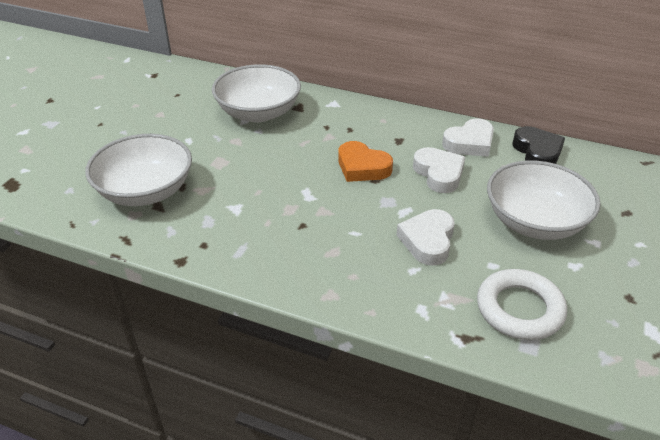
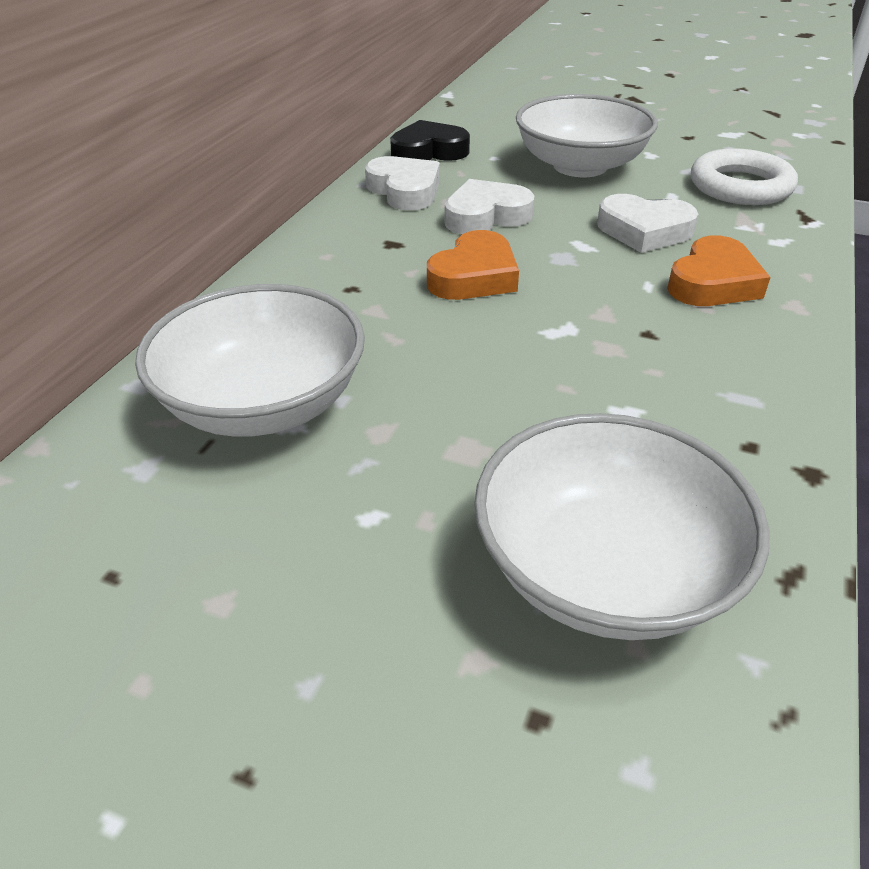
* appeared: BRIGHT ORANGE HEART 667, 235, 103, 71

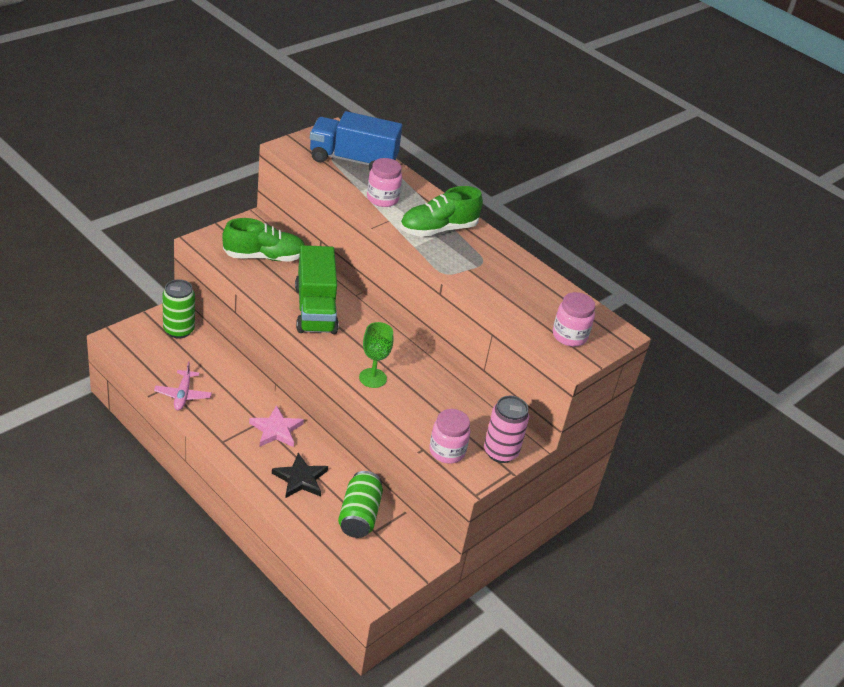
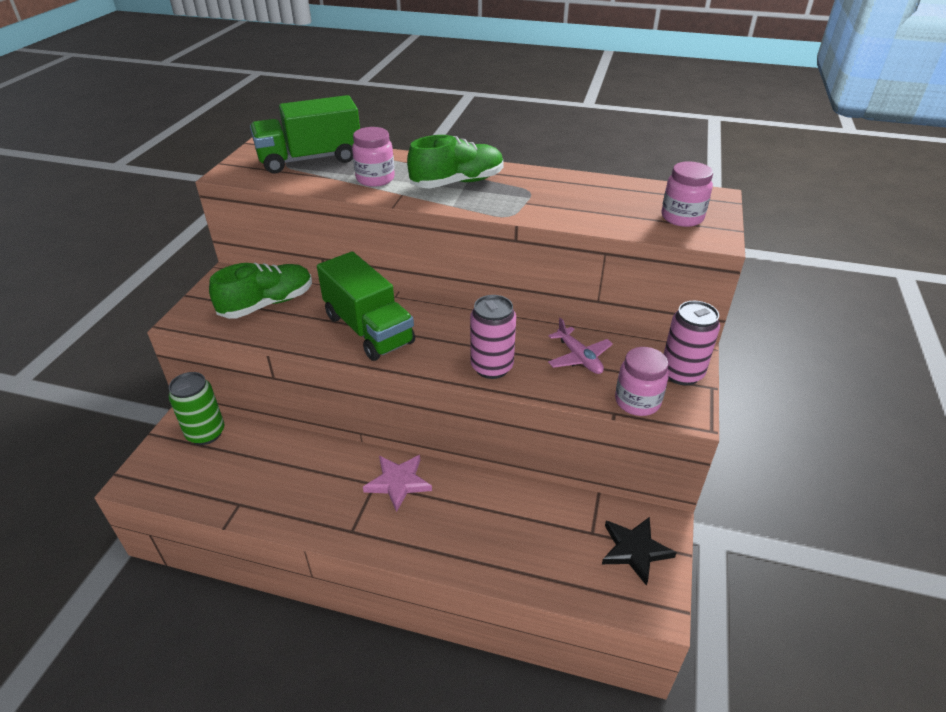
* relocated: ROSE-PINK AEROPLANE 154, 361, 58, 49 to 548, 318, 65, 56
* relocated: JET-BLACK FIVE-POINTED STAR 272, 453, 56, 45 to 602, 517, 75, 69
* colour: ROYAL BLUE TRUCK 310, 111, 92, 59 to GREEN TRUCK 250, 95, 110, 78
* missing: GREEN CAN 338, 471, 45, 67
* exchanged: GREEN CHALICE 359, 322, 34, 66 to ROSE-PINK CAN 470, 295, 46, 84
* spun: GREEN SHOE 400, 186, 83, 51 = 407, 135, 97, 53 150 degrees counterclockwise

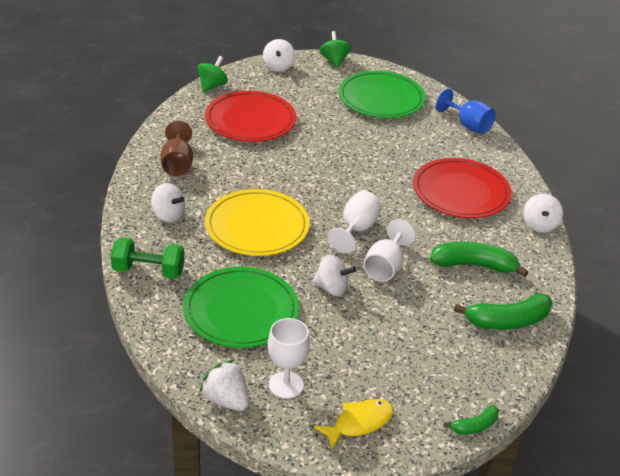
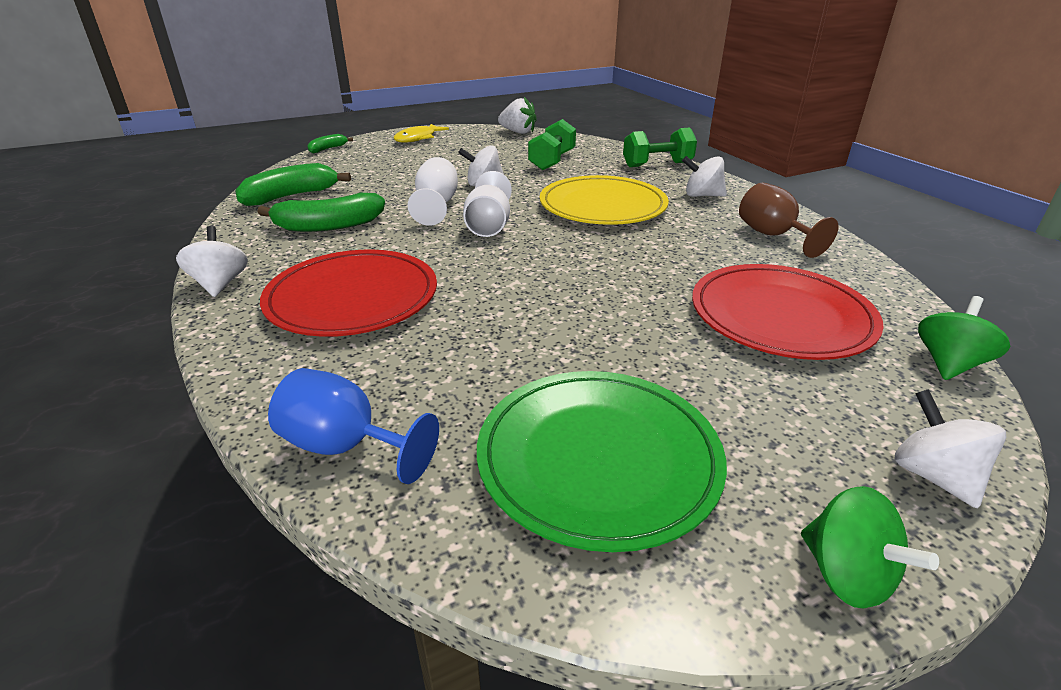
* exchanged: GREEN DINNER PLATE 183, 267, 116, 81 to GREEN HAND WEIGHT 528, 119, 48, 51
* spun: GREEN TOY TOP 197, 56, 31, 36 = 918, 296, 92, 84 150 degrees counterclockwise
* missing: WHITE CHALICE 268, 318, 42, 81

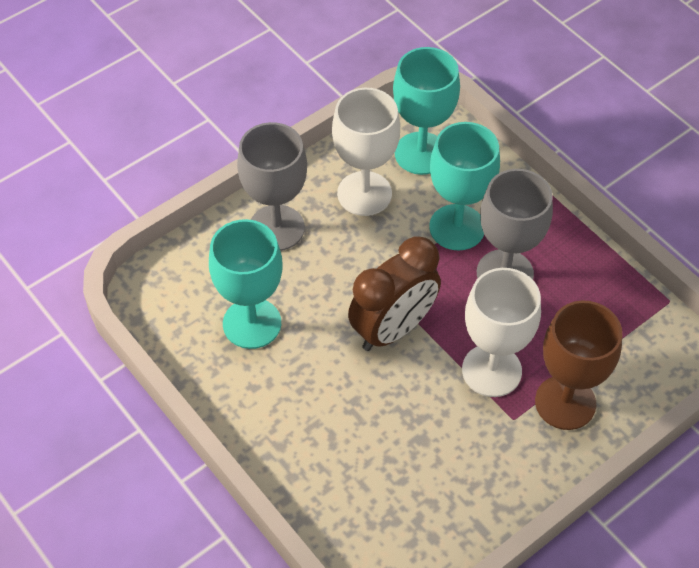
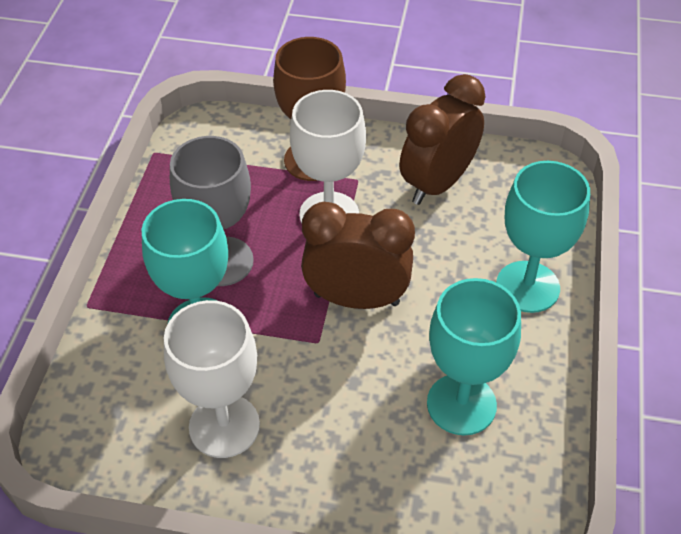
* missing: ASH-GREY CHALICE 237, 122, 70, 129
* relocated: AQUA CHALICE 393, 47, 67, 128 to 496, 161, 94, 152
* appeared: DARK BROWN CLOCK 399, 74, 87, 131

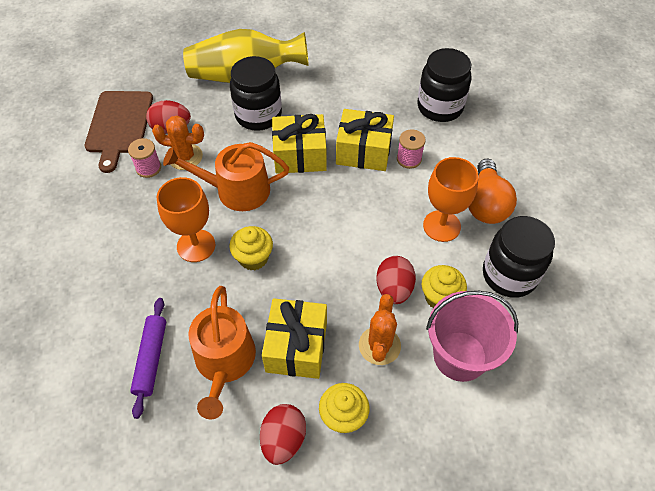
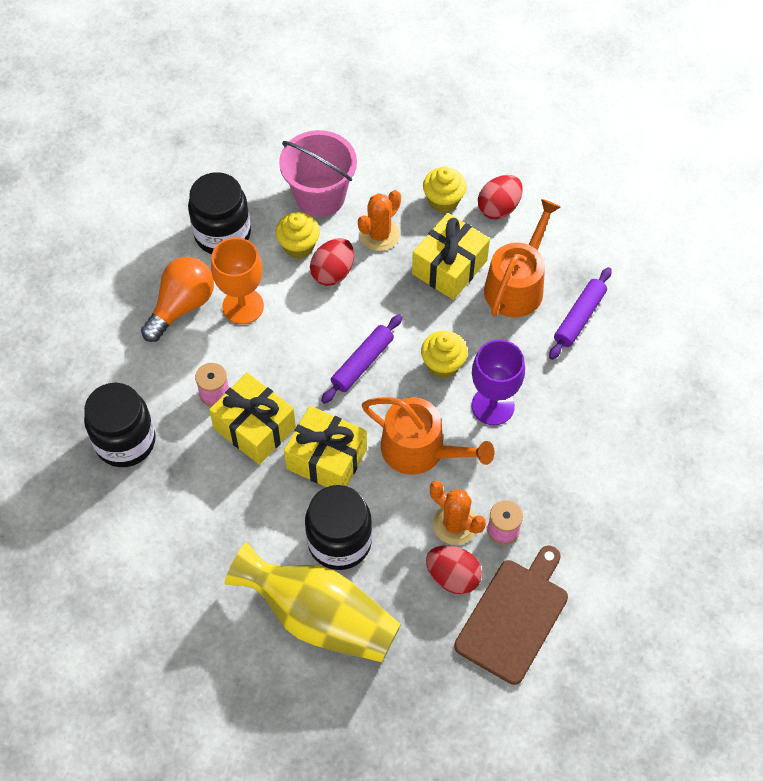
* colour: BRIGHT ORANGE CHALICE 157, 177, 58, 85 to PURPLE CHALICE 472, 340, 53, 85
* appeared: PURPLE PASTRY ROLLER 321, 314, 81, 90

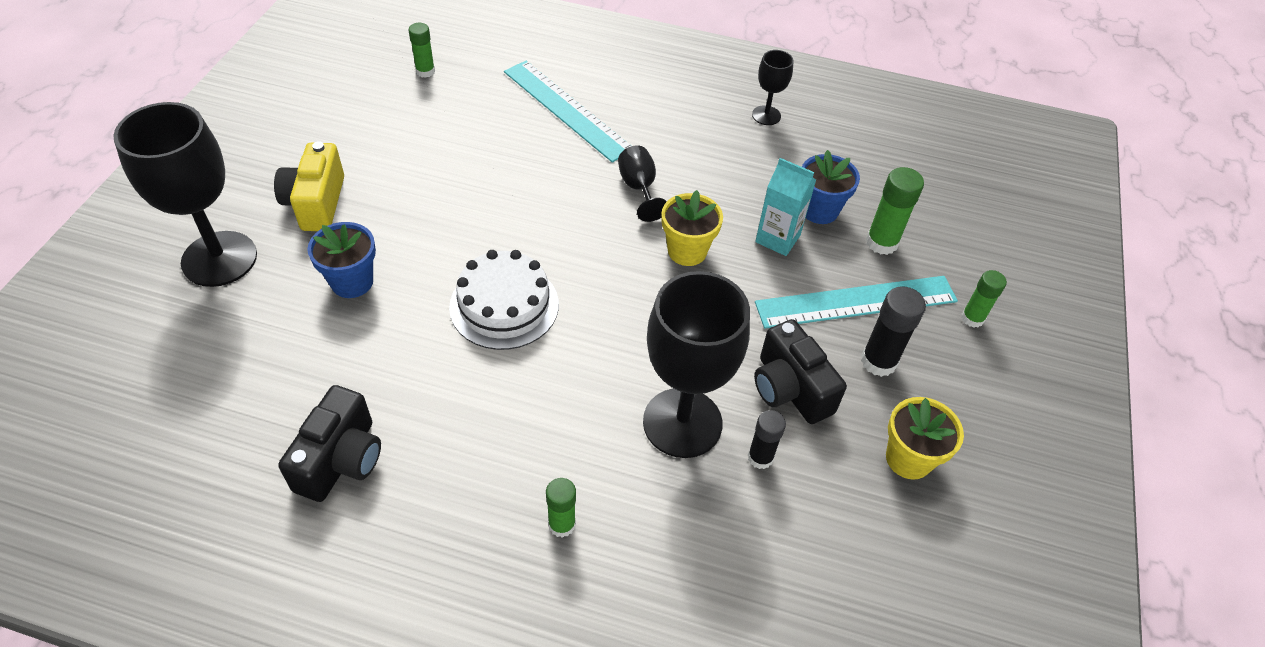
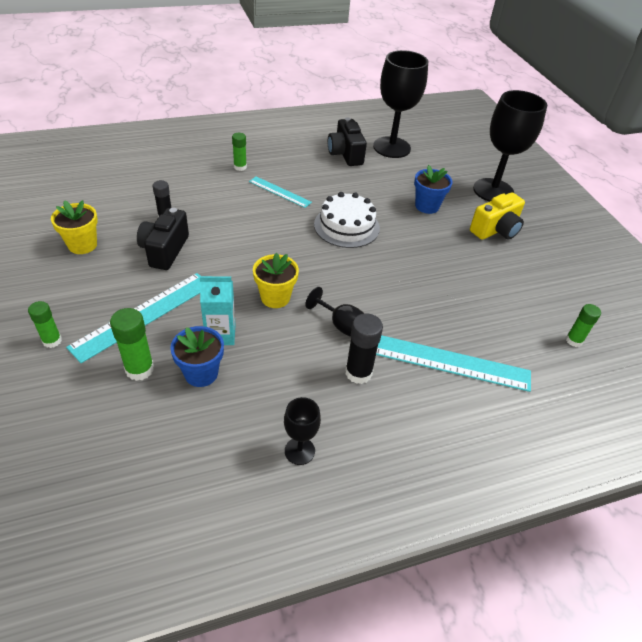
* spun: GOLDEN PHOTO CAMERA 274, 141, 70, 90 = 470, 192, 55, 48 90 degrees clockwise
* relocated: JET-BLACK CHALICE 643, 271, 107, 187 to 373, 50, 55, 108
* spun: JET-BLACK PHOTO CAMERA 754, 319, 93, 105 = 137, 208, 52, 62 105 degrees counterclockwise
* relocated: JET-BLACK GLUE 861, 286, 65, 91 to 345, 313, 38, 71
* appeared: AQUA MEASURING STICK 249, 176, 63, 32

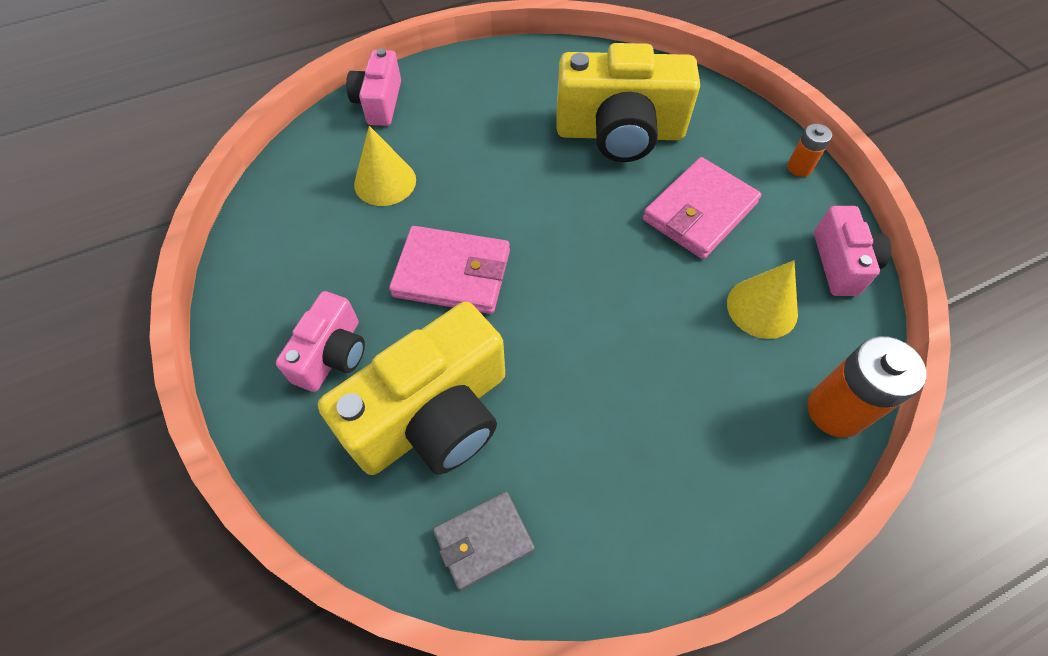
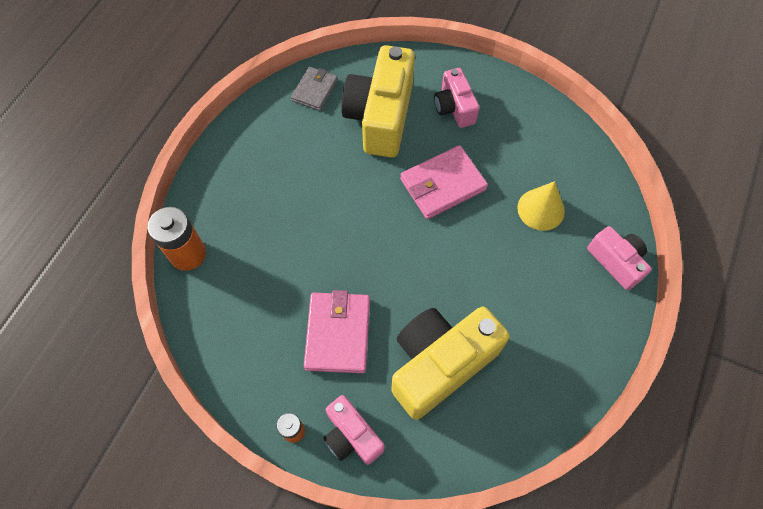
* missing: GOLDEN CONE 727, 260, 71, 79
* relocated: ROSE-PINK PHOTO CAMERA 814, 206, 78, 90 to 323, 395, 62, 70

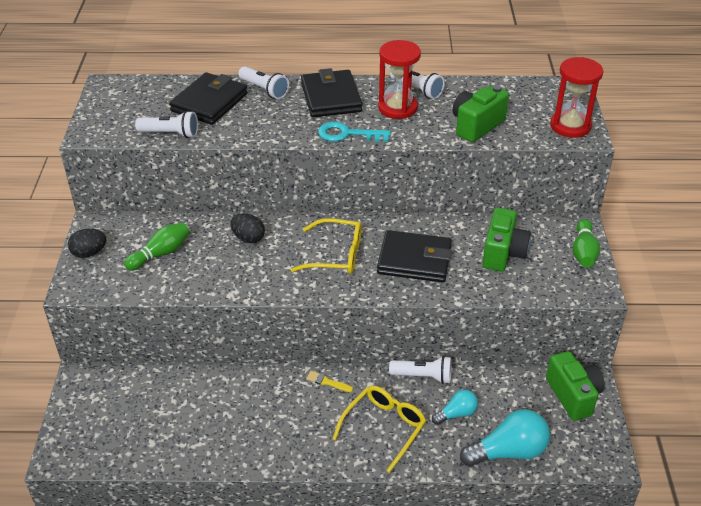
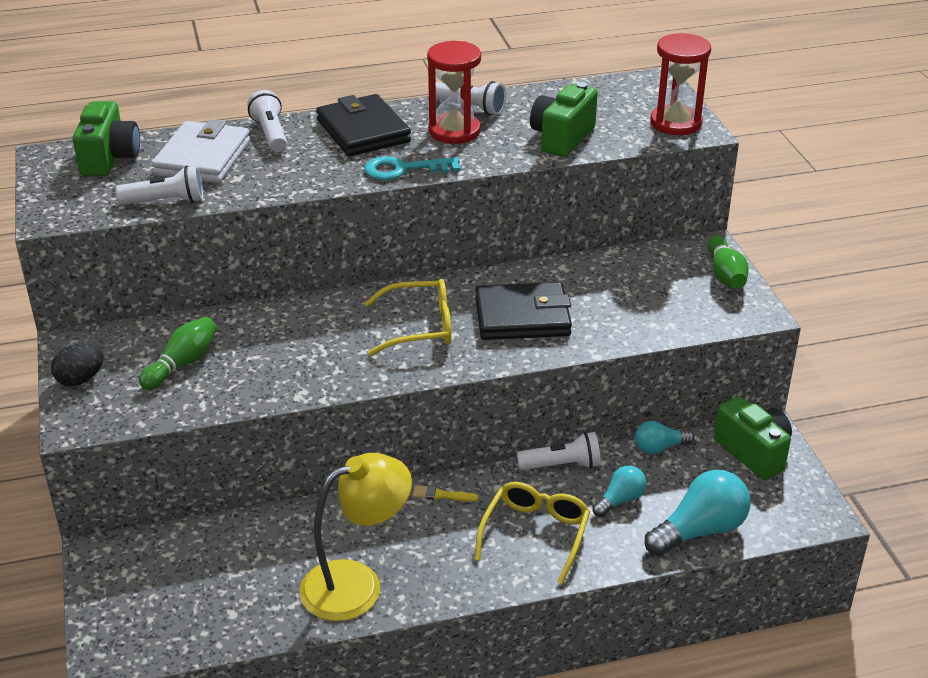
* colour: JET-BLACK WALLET 169, 72, 79, 53 to WHITE WALLET 152, 119, 98, 64
* missing: JET-BLACK EGG SHAPE 231, 214, 34, 29
* spun: WHITE TORCH 238, 67, 51, 32 = 247, 90, 40, 62 135 degrees counterclockwise
* relocated: GREEN PHOTO CAMERA 482, 208, 49, 64 to 73, 101, 67, 75
* appeared: GOLDEN READING LAMP 300, 453, 112, 168
* appeared: AQUA LIGHTBULB 635, 421, 59, 34

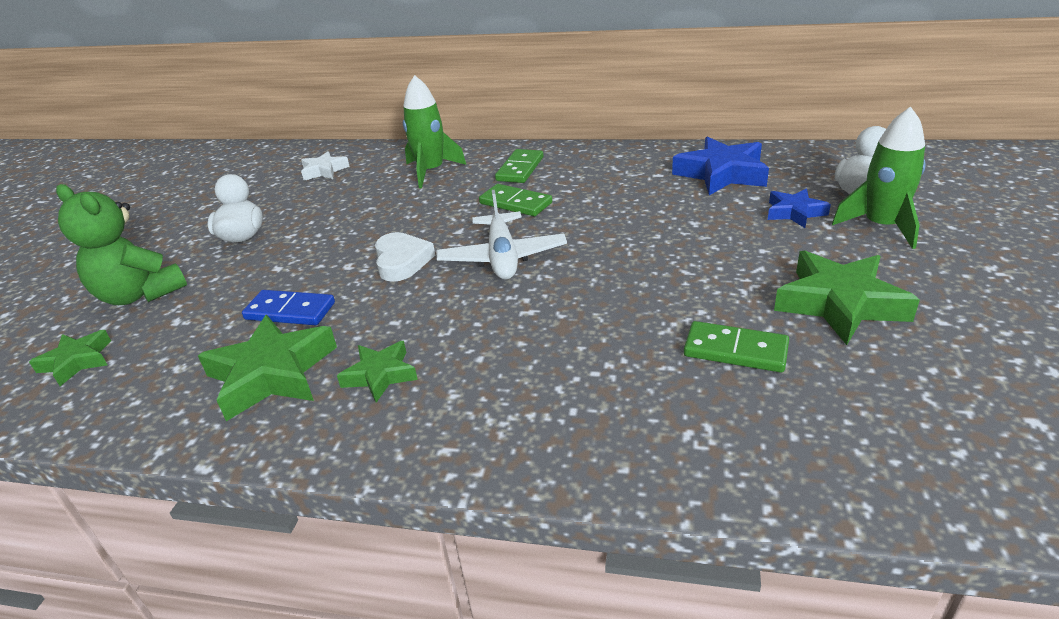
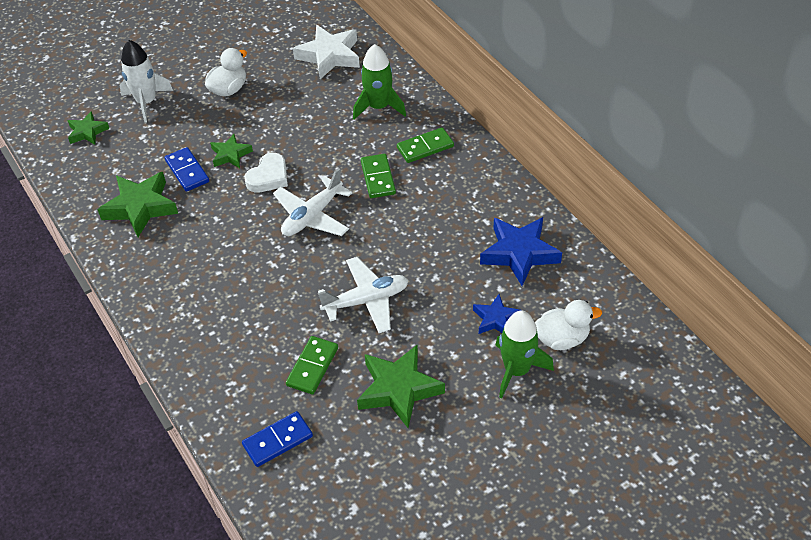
* exchanged: GREEN STUFFED BEAR 56, 184, 131, 121 to WHITE SPACESHIP 119, 40, 54, 83
* size: WHITE FIVE-POINTED STAR 301, 151, 49, 30 = 293, 25, 67, 54 x1.74
* relocated: GREEN FIVE-POINTED STAR 337, 341, 81, 62 to 210, 134, 43, 34
* spun: GREEN DOMINO 684, 321, 105, 52 = 286, 336, 52, 58 45 degrees clockwise
* appeared: ROYAL BLUE DOMINO 242, 411, 71, 56
* appeared: WHITE AEROPLANE 318, 257, 90, 76

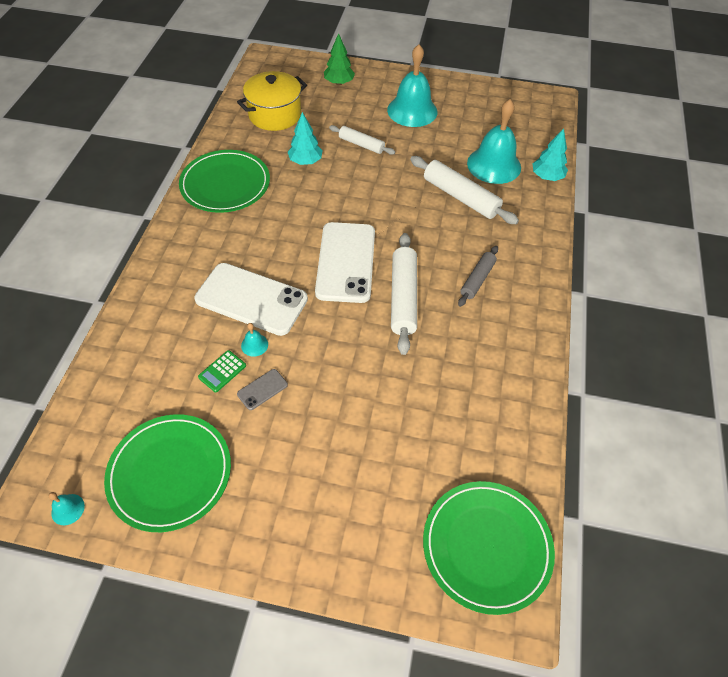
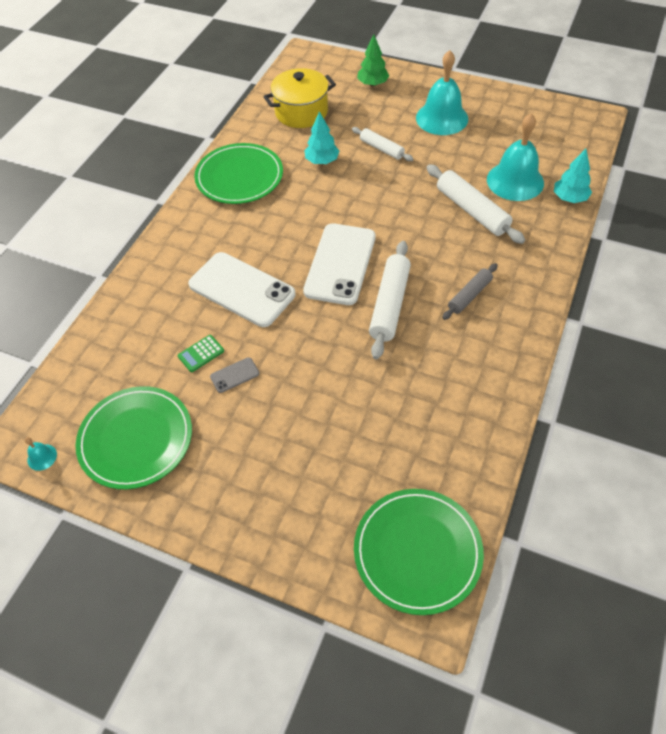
* missing: AQUA BELL 241, 323, 27, 34

